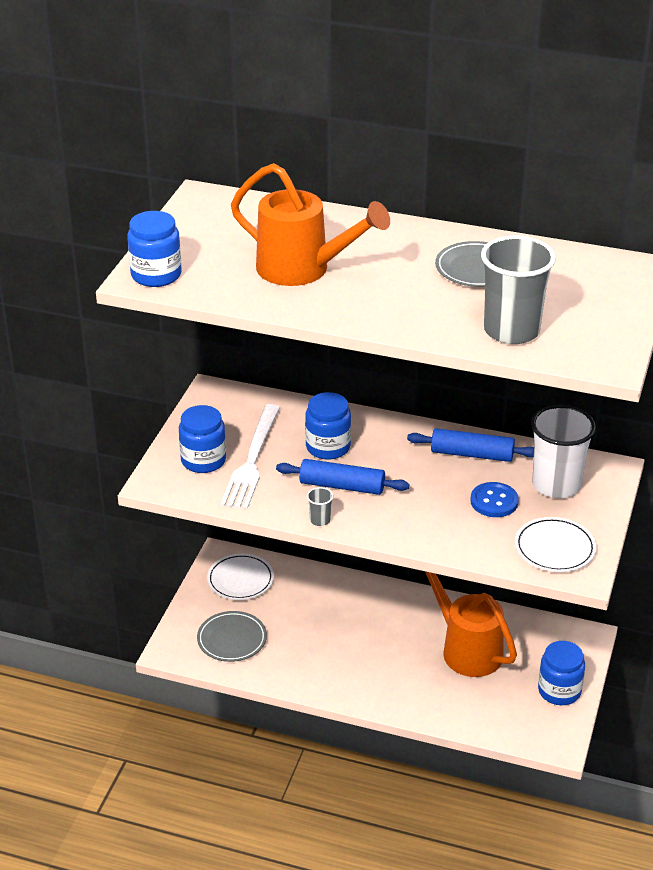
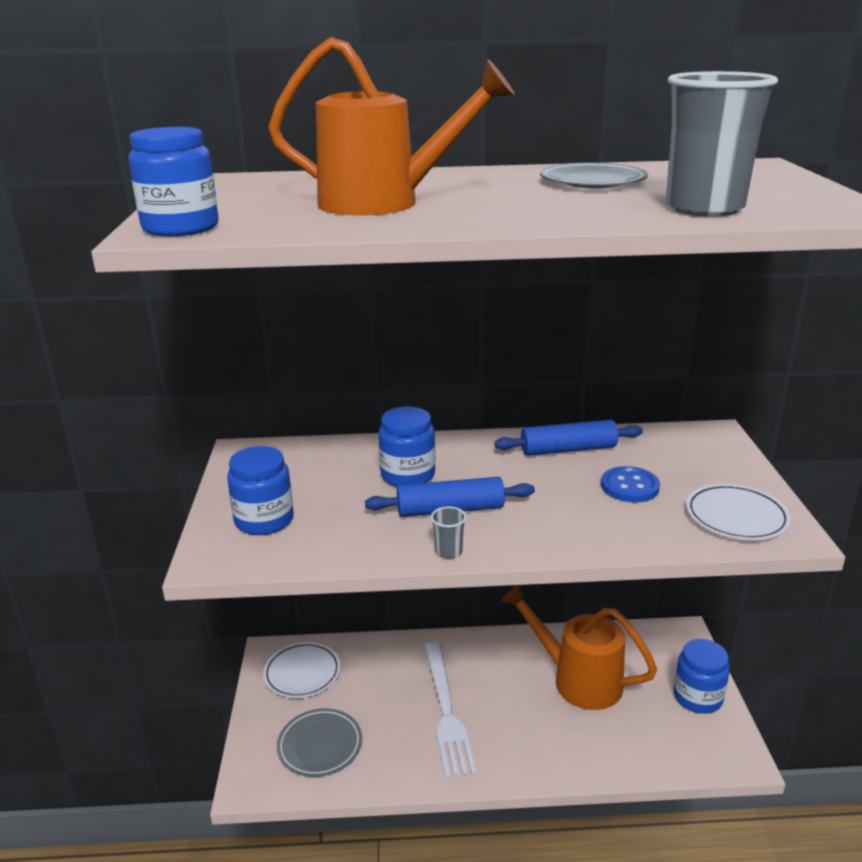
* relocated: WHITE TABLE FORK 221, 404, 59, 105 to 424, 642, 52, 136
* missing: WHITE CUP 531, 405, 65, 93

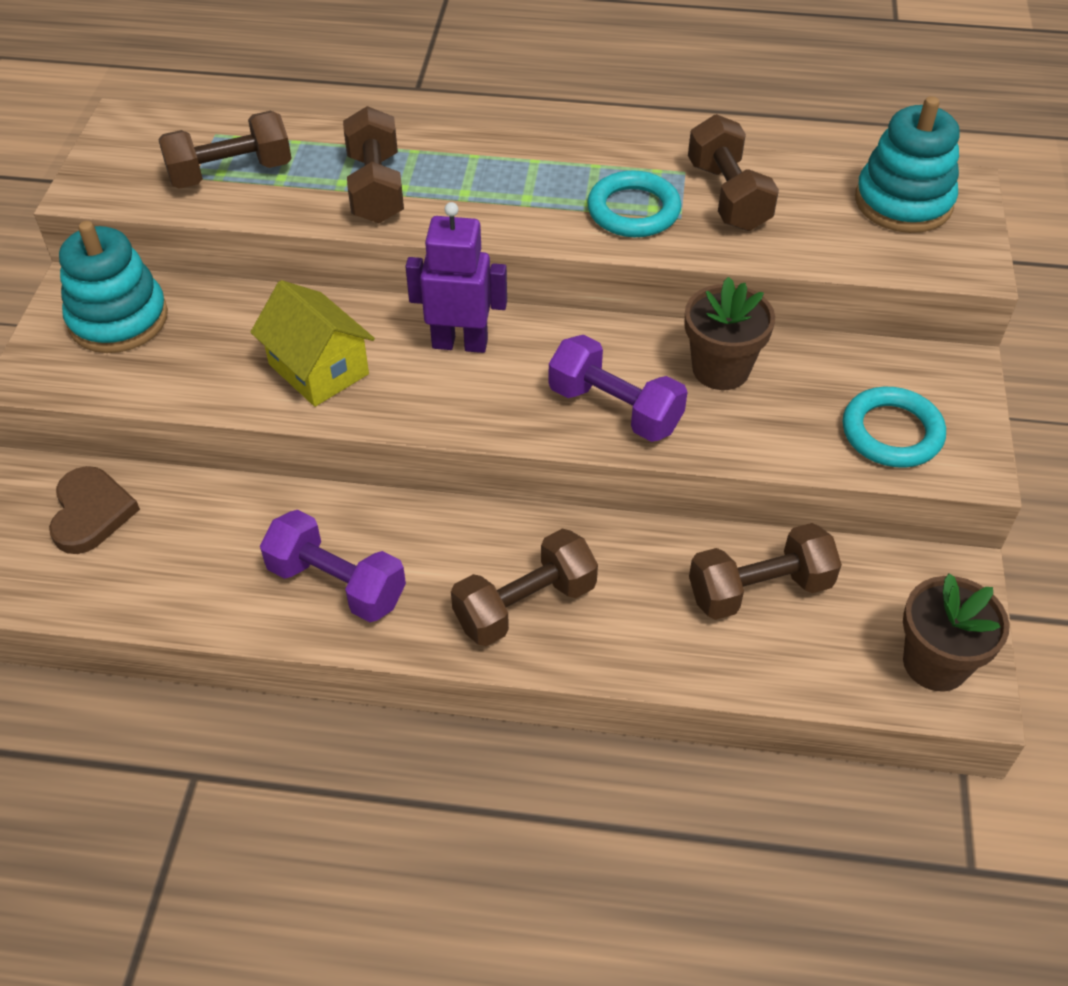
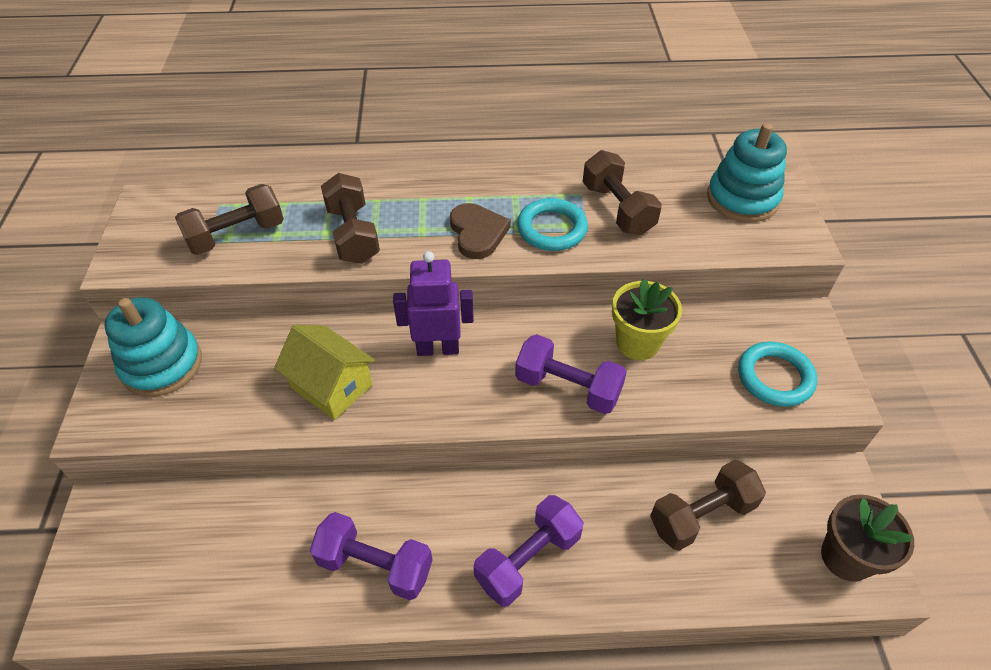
* relocated: DARK BROWN HEART 49, 466, 91, 88 to 450, 203, 61, 56
* colour: DARK BROWN HAND WEIGHT 451, 529, 147, 117 to PURPLE HAND WEIGHT 473, 495, 111, 112
* colour: DARK BROWN PLANT POT 684, 277, 91, 113 to GOLDEN PLANT POT 612, 279, 70, 81

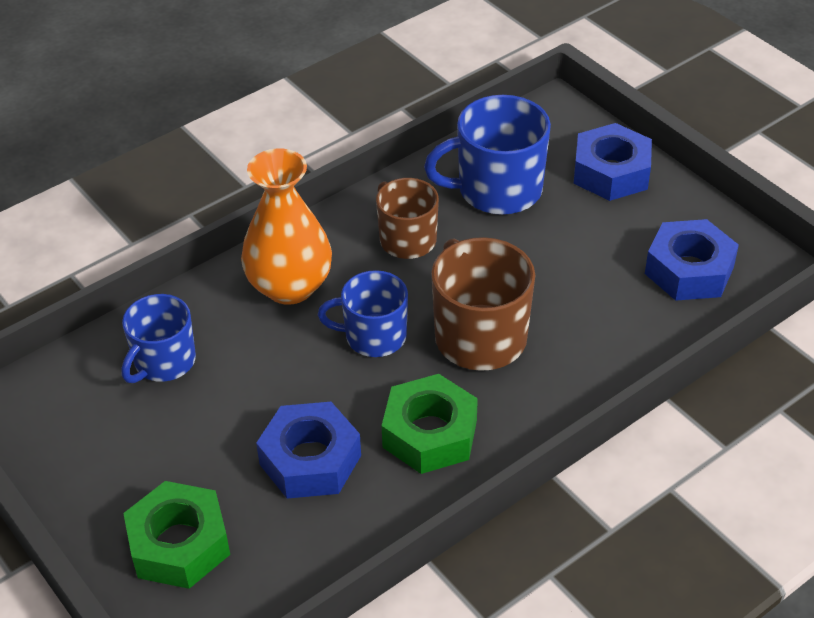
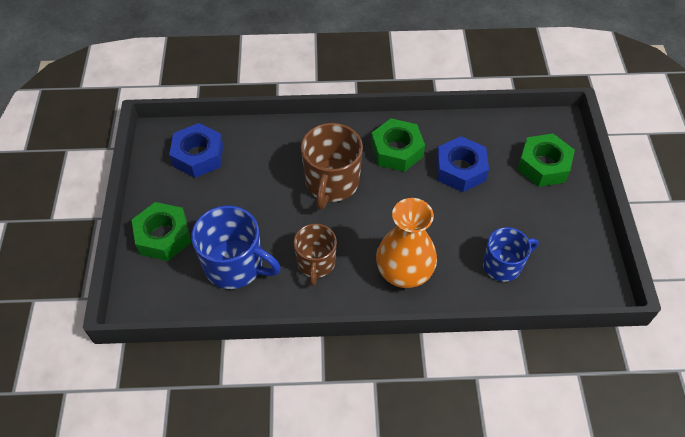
* missing: ROYAL BLUE TEA MUG 318, 270, 90, 87
* colour: ROYAL BLUE NUT 574, 123, 78, 78 to GREEN NUT 132, 202, 59, 59

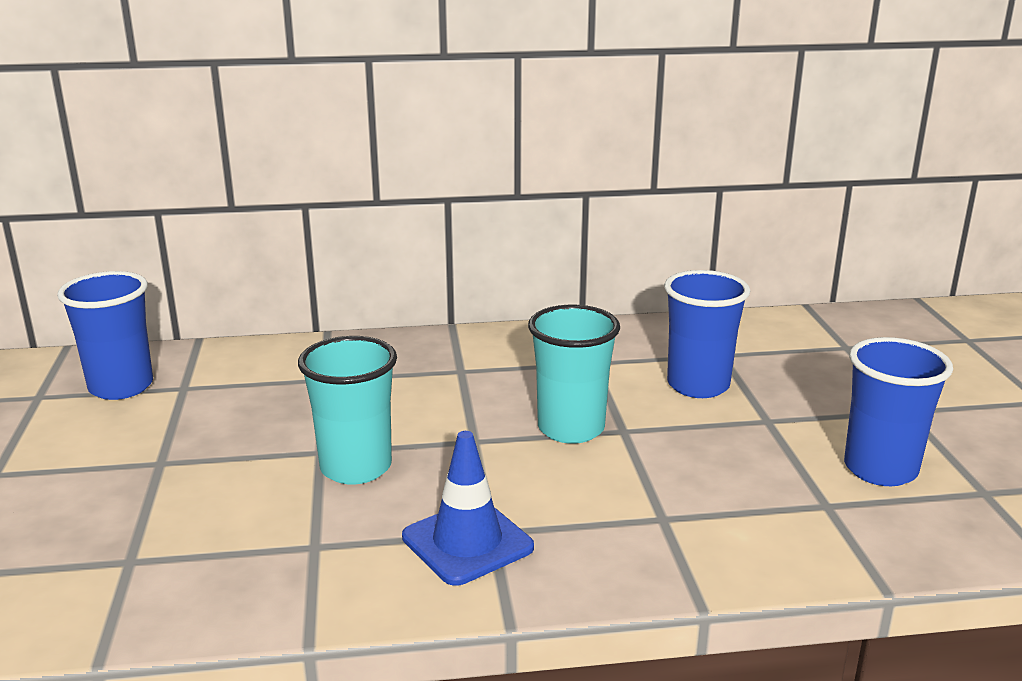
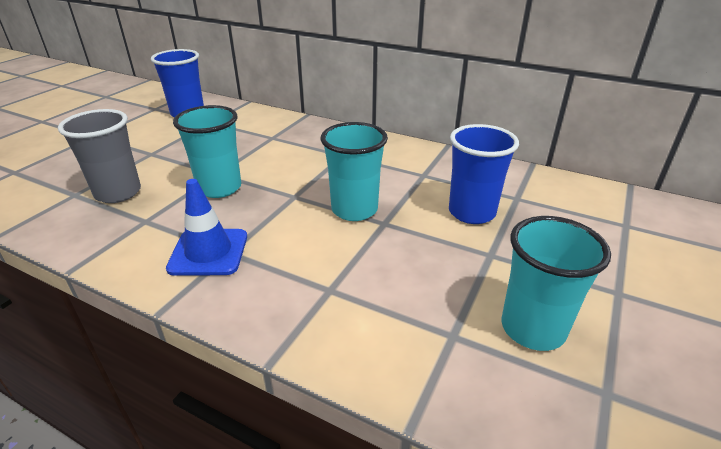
* colour: ROYAL BLUE CUP 844, 337, 109, 149 to AQUA CUP 502, 216, 109, 135
* appeared: ASH-GREY CUP 58, 109, 83, 94

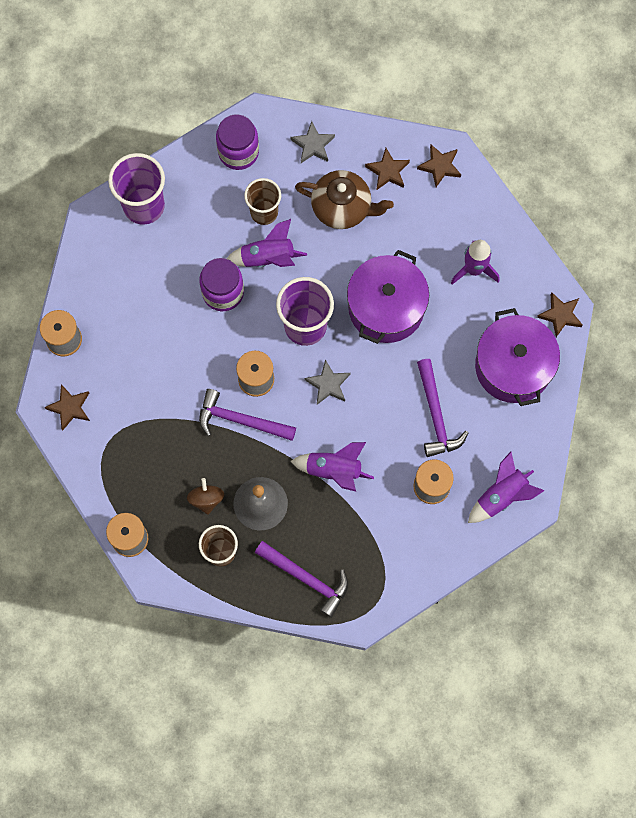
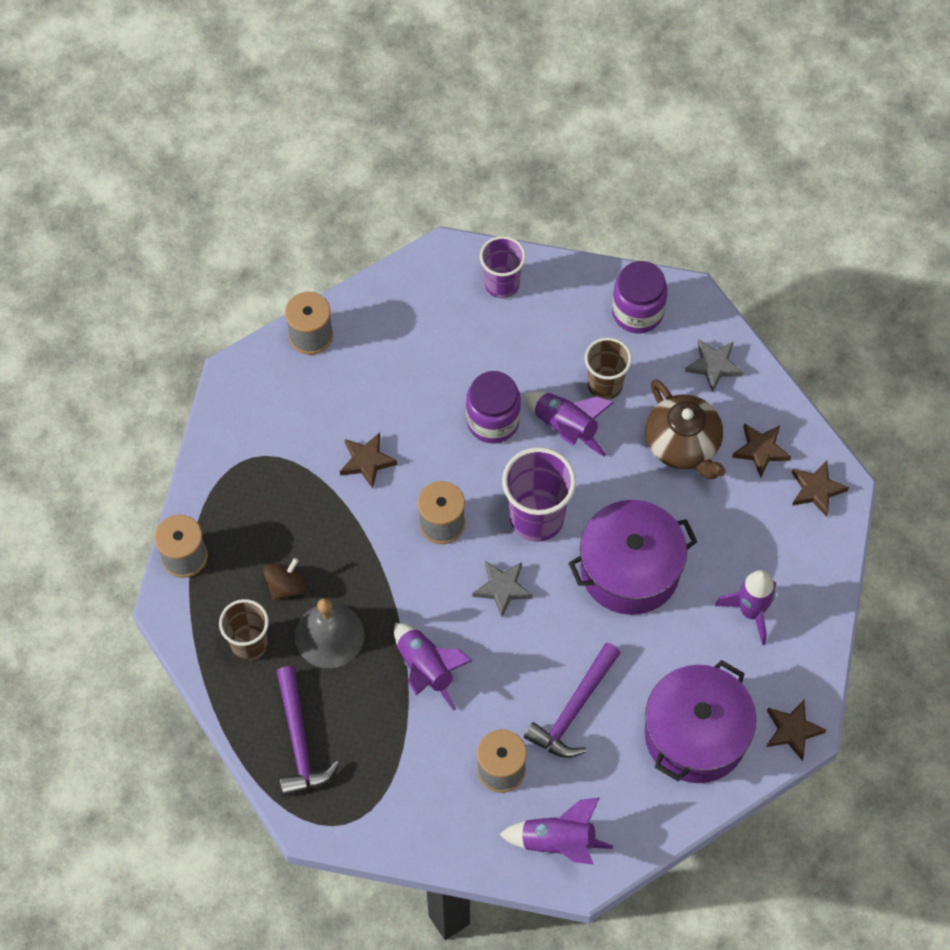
* relocated: DARK BROWN FIVE-POINTED STAR 45, 384, 45, 47 to 340, 433, 58, 55
* size: PURPLE CUP 108, 153, 57, 72 = 480, 236, 46, 63 x0.66
* missing: PURPLE CLAW HAMMER 199, 389, 97, 52

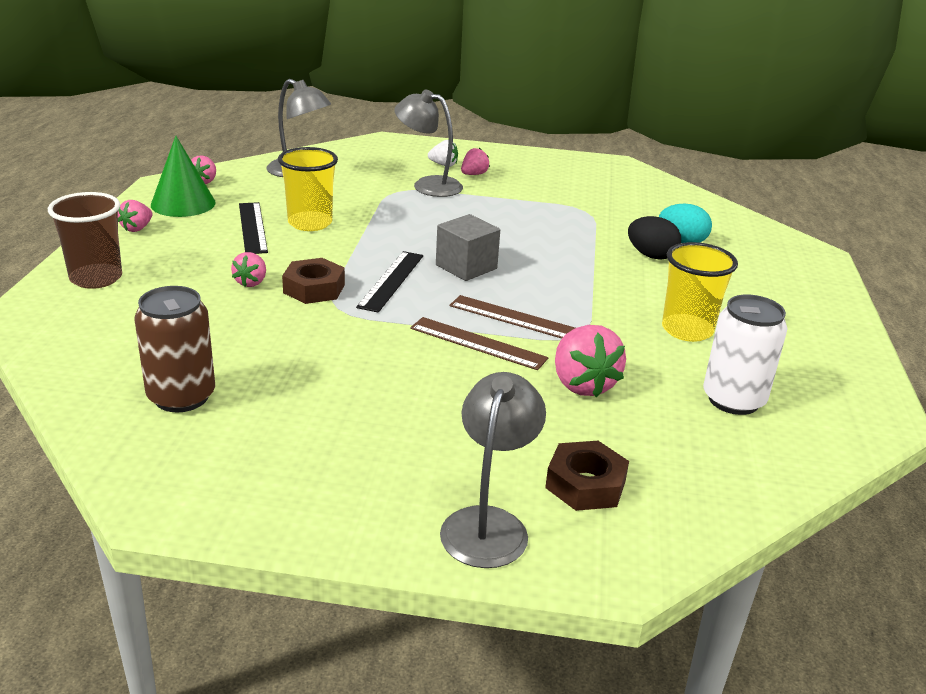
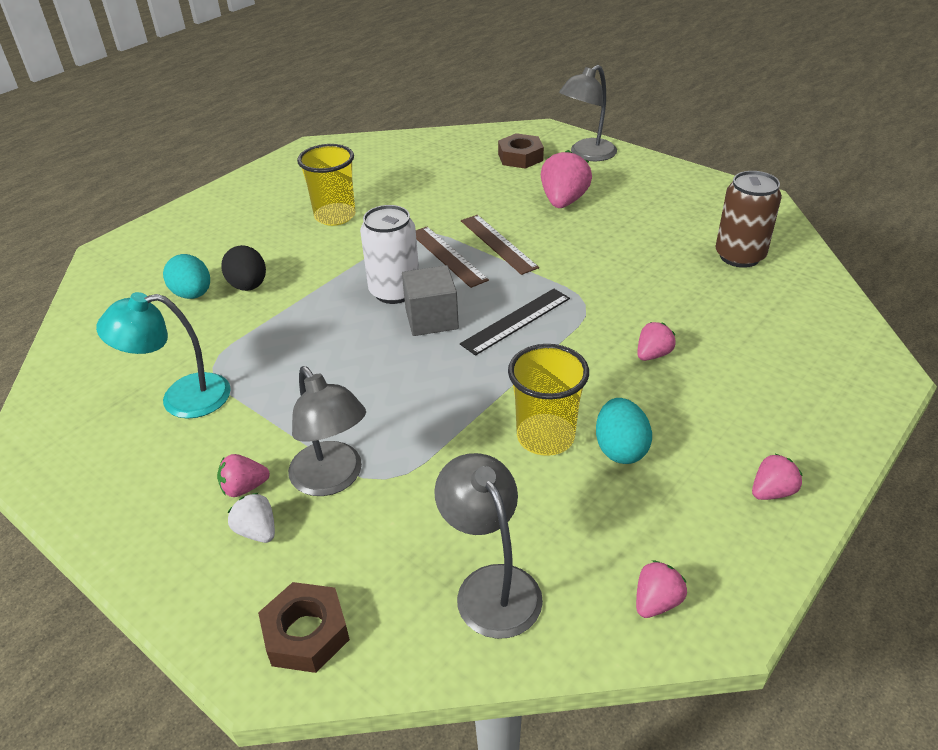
* missing: DARK BROWN CUP 48, 192, 74, 97
* missing: GREEN CONE 151, 136, 65, 81
* exchanged: JET-BLACK MEASURING STICK 239, 202, 29, 52 to AQUA EGG SHAPE 596, 398, 56, 66
* relocated: DARK BROWN NUT 282, 258, 63, 46 to 258, 582, 92, 91
* relocated: ROSE-PINK BERRY 555, 325, 71, 72 to 541, 150, 51, 58
* relocated: WHITE CAN 703, 294, 85, 121 to 360, 205, 59, 99
* appeared: AQUA READING LAMP 96, 292, 135, 127

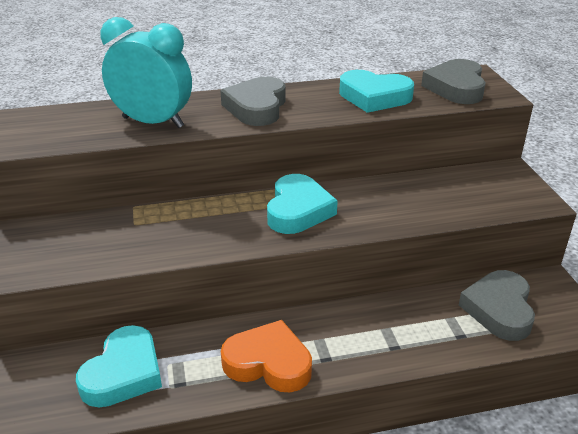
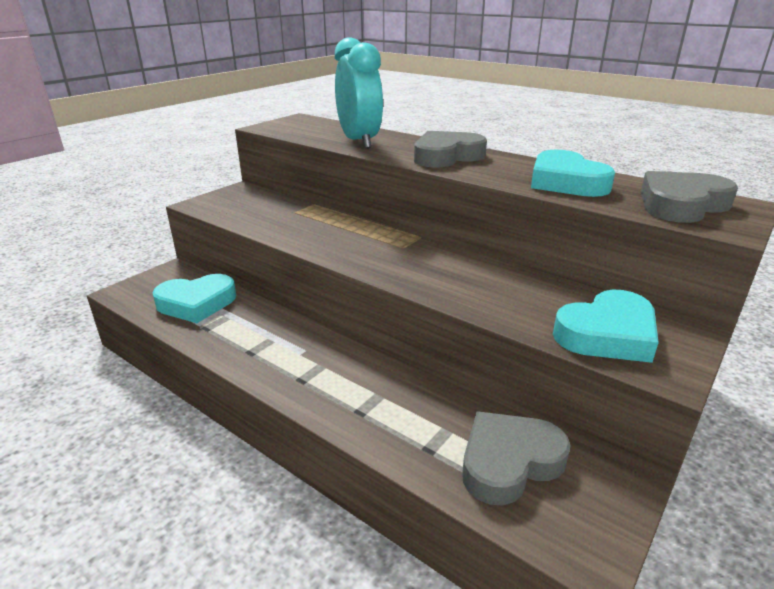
* missing: BRIGHT ORANGE HEART 221, 320, 91, 72
* relocated: AQUA HEART 267, 174, 71, 60 to 553, 290, 106, 73

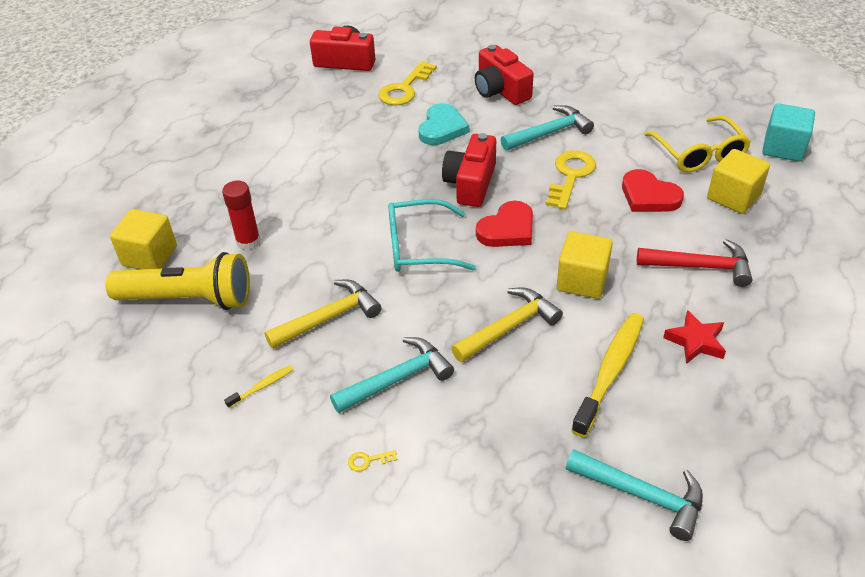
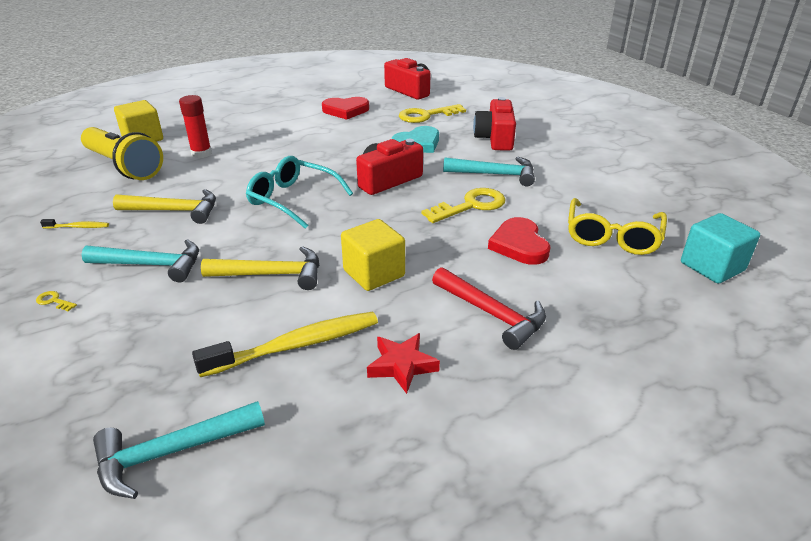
* relocated: SCARLET HEART 476, 201, 57, 46 to 322, 97, 47, 23
* spun: AQUA CLAW HAMMER 566, 449, 137, 92 = 93, 401, 172, 98 90 degrees clockwise
* missing: GOLDEN CUBE 707, 149, 63, 65

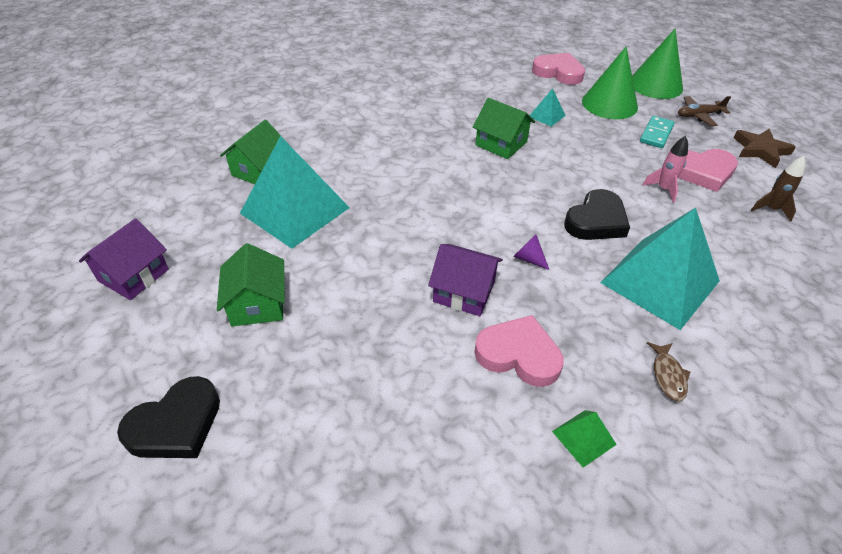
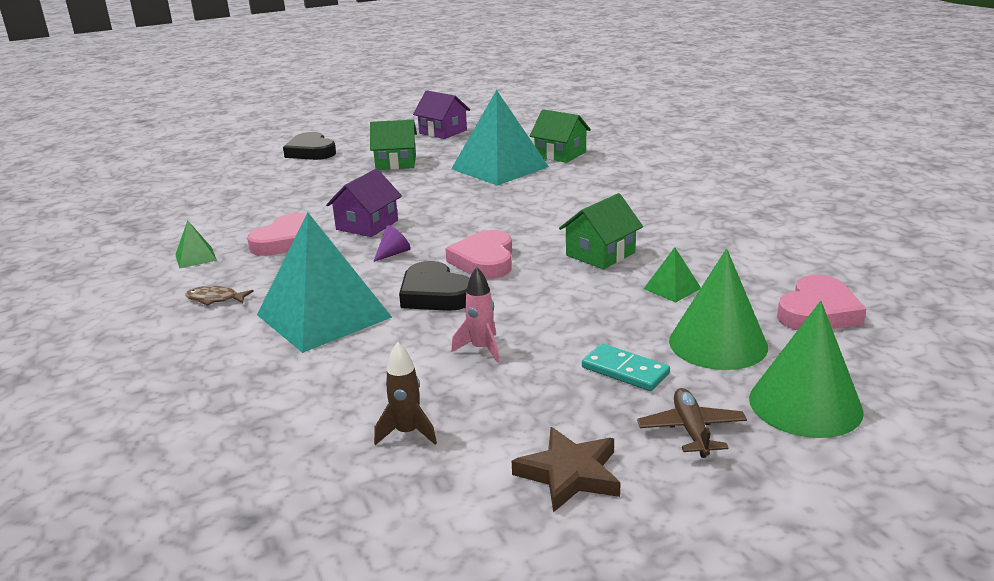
* colour: AQUA PYRAMID 529, 88, 37, 39 to GREEN PYRAMID 644, 247, 57, 55
* relocated: ROSE-PINK HEART 678, 149, 60, 43 to 445, 230, 67, 49

